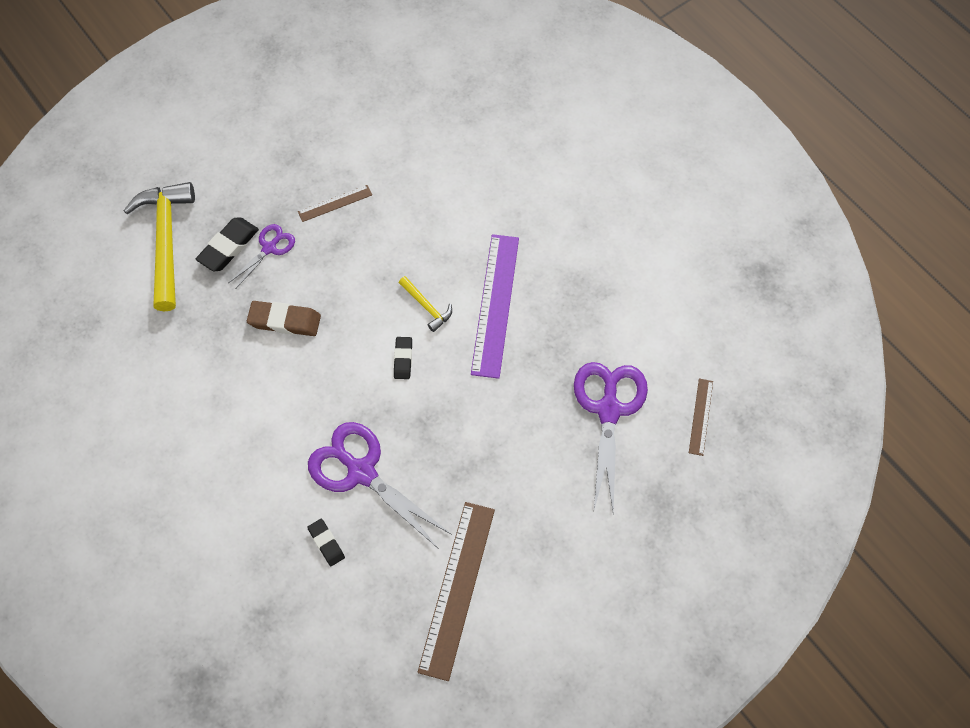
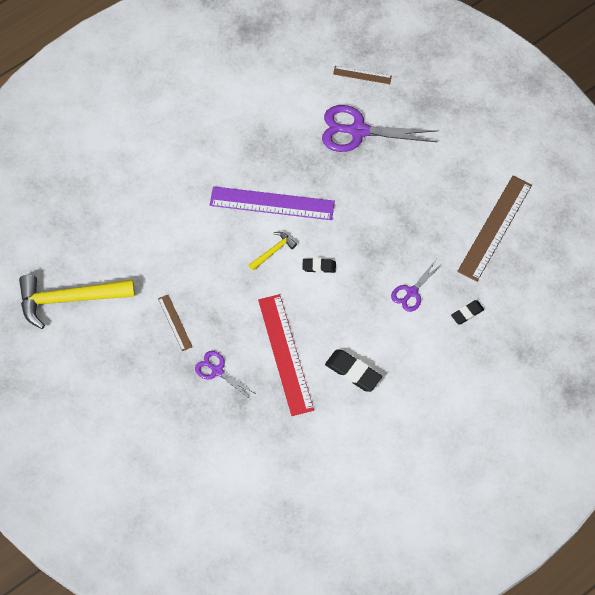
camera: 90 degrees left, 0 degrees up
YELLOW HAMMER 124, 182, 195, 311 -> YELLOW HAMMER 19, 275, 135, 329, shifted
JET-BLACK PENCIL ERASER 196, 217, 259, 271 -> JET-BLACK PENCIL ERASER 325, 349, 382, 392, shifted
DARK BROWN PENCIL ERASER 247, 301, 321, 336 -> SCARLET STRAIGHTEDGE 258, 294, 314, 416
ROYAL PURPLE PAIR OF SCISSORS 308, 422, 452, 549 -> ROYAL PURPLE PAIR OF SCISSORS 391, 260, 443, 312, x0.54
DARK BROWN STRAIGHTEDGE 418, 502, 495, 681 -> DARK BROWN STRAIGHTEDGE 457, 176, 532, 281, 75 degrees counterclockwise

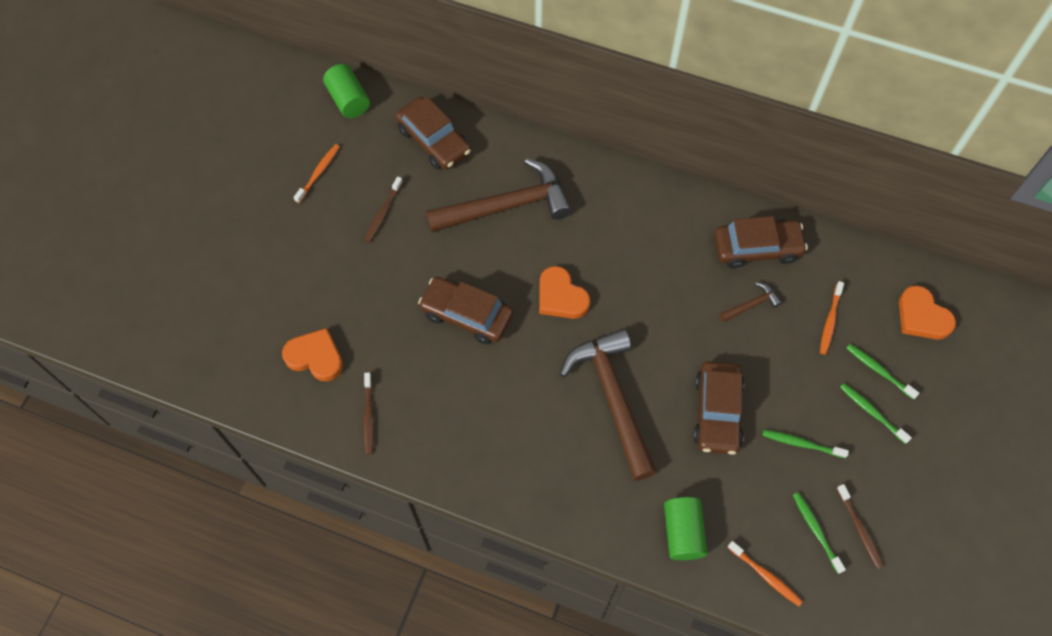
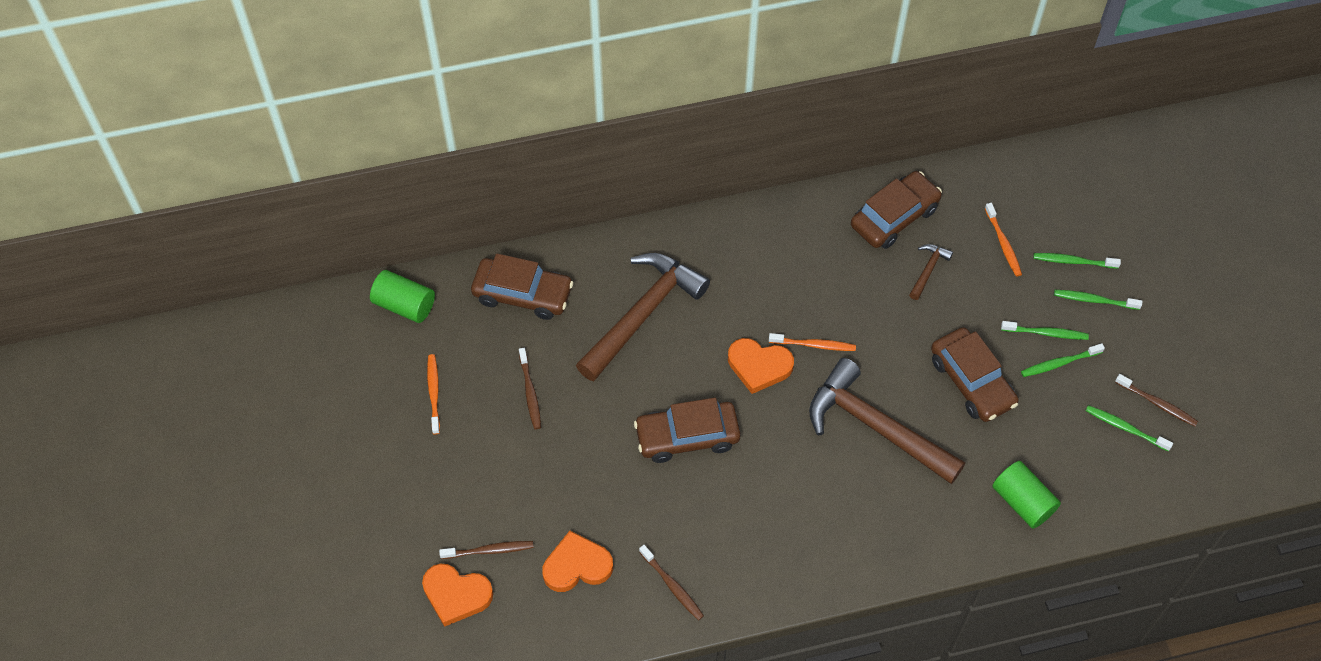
camera: 35 degrees left, 5 degrees down
ORANGE HEART SHAPE 899, 285, 956, 340 -> ORANGE HEART SHAPE 422, 564, 493, 627, shifted
ORANGE TOOTH BRUSH 727, 541, 803, 607 -> ORANGE TOOTH BRUSH 769, 333, 856, 351, shifted
none -> LEAF-GREEN TOOTH BRUSH 1001, 321, 1089, 340
none -> DARK BROWN TOOTH BRUSH 439, 541, 534, 559

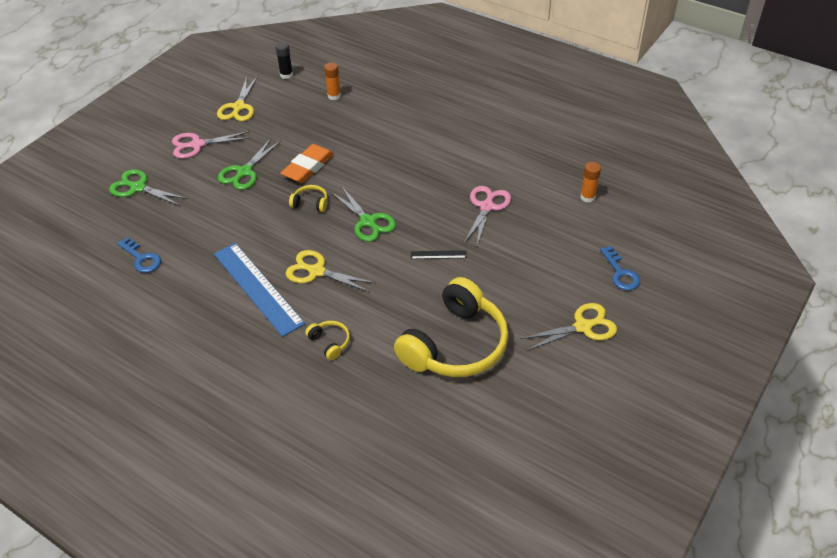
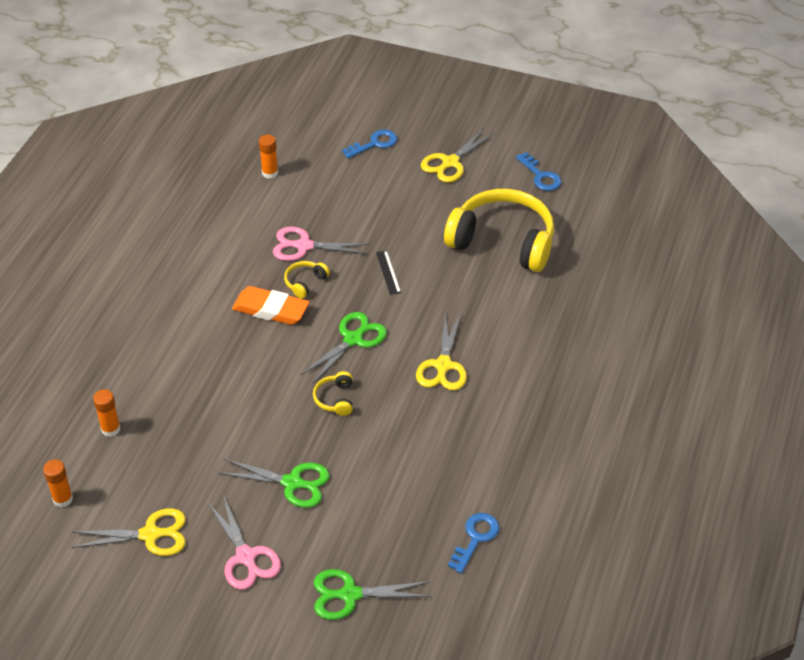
camera: 105 degrees left, 0 degrees up
JET-BLACK GLUE 275, 42, 293, 79 -> ORANGE GLUE 43, 459, 73, 507
ORANGE PENCIL ERASER 280, 144, 334, 183 -> ORANGE PENCIL ERASER 232, 286, 309, 325, shifted
LEAF-GREEN PAIR OF SCISSORS 109, 169, 188, 206 -> LEAF-GREEN PAIR OF SCISSORS 314, 569, 431, 620, 75 degrees clockwise
BLUE STRAIGHTEDGE 214, 243, 305, 337 -> none
YELLOW PAIR OF SCISSORS 520, 303, 617, 351 -> YELLOW PAIR OF SCISSORS 421, 128, 495, 182, 105 degrees counterclockwise
YELLOW HEADPHONES 305, 321, 350, 360 -> YELLOW HEADPHONES 284, 261, 330, 299, shifted
none -> BLUE DOOR KEY 516, 152, 561, 191

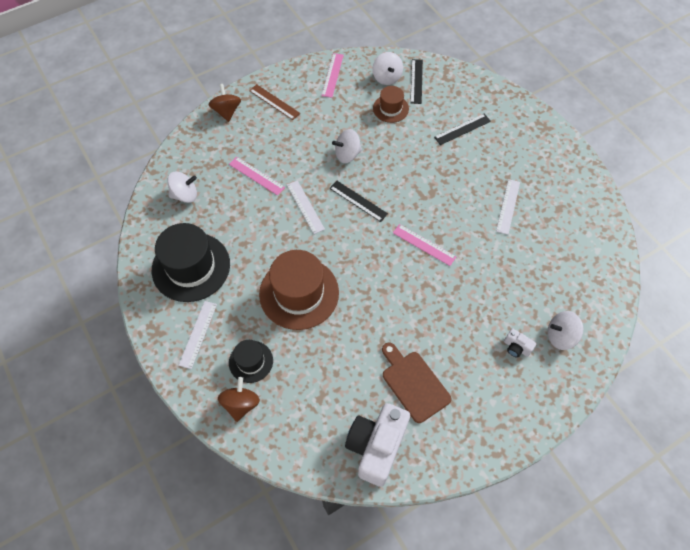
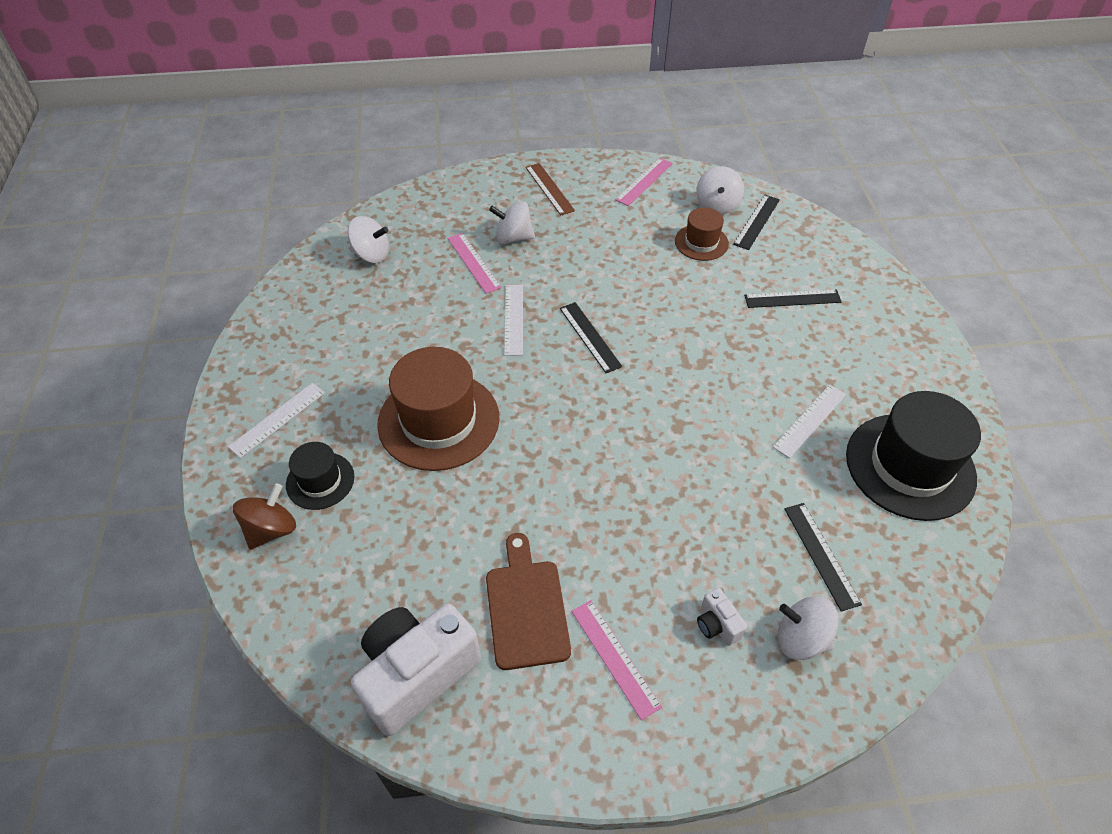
camera: 25 degrees right, 10 degrees down
DARK BROWN SPINNING TOP 209, 84, 241, 122 -> none
WHITE SPINNING TOP 332, 129, 362, 163 -> WHITE SPINNING TOP 489, 201, 535, 244, shifted
JET-BLACK HAT 152, 223, 230, 302 -> JET-BLACK HAT 846, 391, 981, 521, shifted
ROSY STRAIGHTEDGE 393, 224, 456, 266 -> ROSY STRAIGHTEDGE 571, 600, 662, 721, shifted
none -> JET-BLACK STRAIGHTEDGE 784, 503, 862, 612

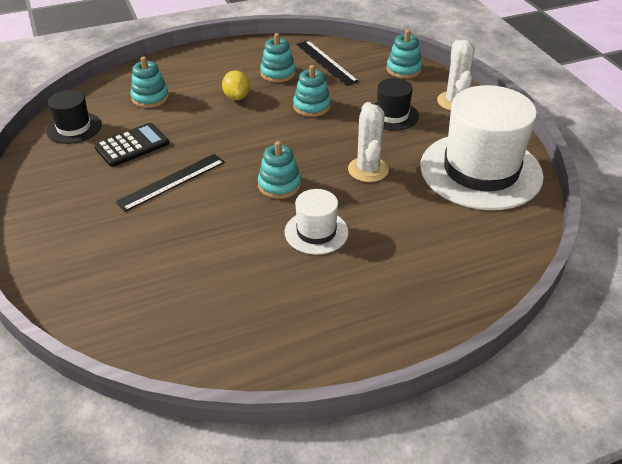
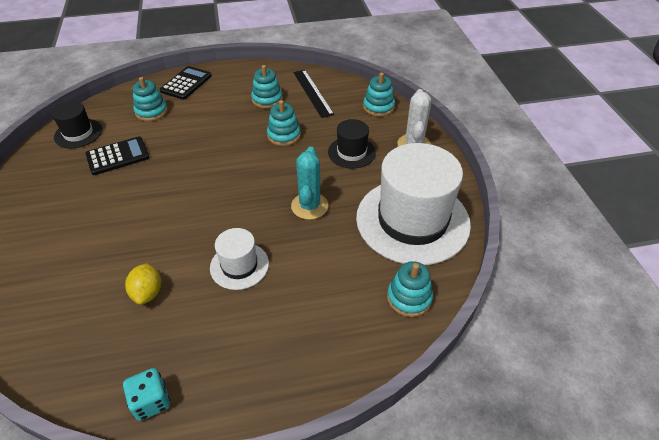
camera: 10 degrees right, 5 degrees up
YELLOW CITRUS FRUIT 222, 71, 250, 100 -> YELLOW CITRUS FRUIT 125, 263, 161, 305, shifted
WHITE CACTUS 348, 102, 389, 182 -> TEAL CACTUS 291, 146, 329, 220
TEAL RING STACKER 258, 141, 301, 199 -> TEAL RING STACKER 387, 261, 433, 317, shifted
JET-BLACK STRAIGHTEDGE 115, 154, 225, 212 -> none
none -> JET-BLACK ADDING MACHINE 160, 66, 212, 100
none -> TEAL DIE 123, 368, 170, 421

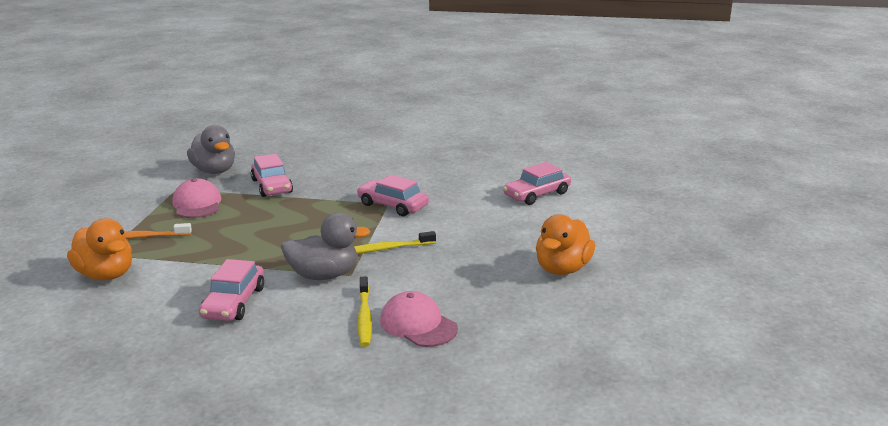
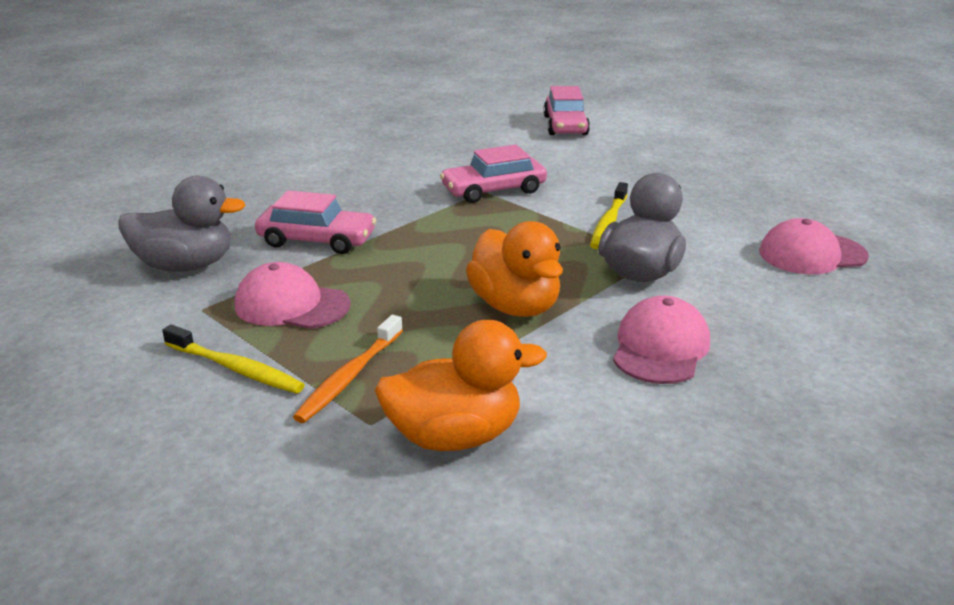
camera: 55 degrees left, 5 degrees up
ORANGE TOY DUCK 536, 214, 595, 275 -> ORANGE TOY DUCK 466, 221, 563, 317, shifted
ROSY TOY CAR 199, 259, 264, 321 -> ROSY BASEBALL CAP 613, 296, 710, 384
YELLOW TOOTH BRUSH 357, 277, 372, 347 -> YELLOW TOOTH BRUSH 162, 325, 305, 394, shifted

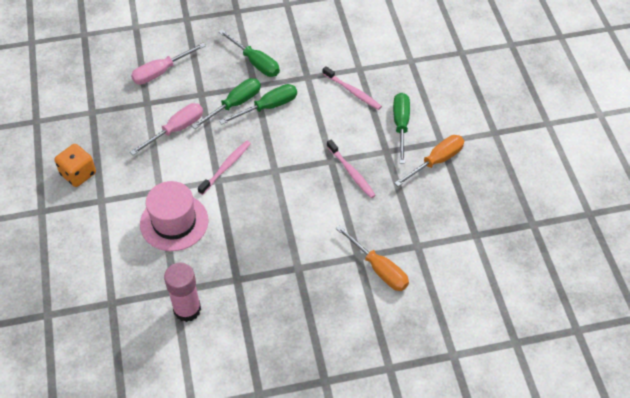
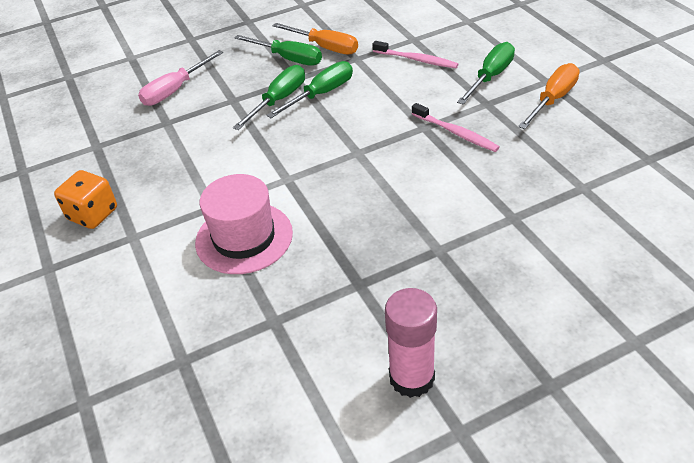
camera: 10 degrees left, 10 degrees down
LEAF-GREEN HAND SCREWDRIVER 393, 93, 410, 164 -> LEAF-GREEN HAND SCREWDRIVER 457, 42, 515, 104, 45 degrees clockwise
ROSY HAND SCREWDRIVER 130, 103, 203, 155 -> none
ROSY TOOTH BRUSH 198, 140, 251, 195 -> none
ORANGE HAND SCREWDRIVER 336, 225, 409, 291 -> ORANGE HAND SCREWDRIVER 272, 23, 358, 54, shifted
ROSY GLUE 164, 263, 201, 322 -> ROSY GLUE 385, 288, 437, 398, shifted

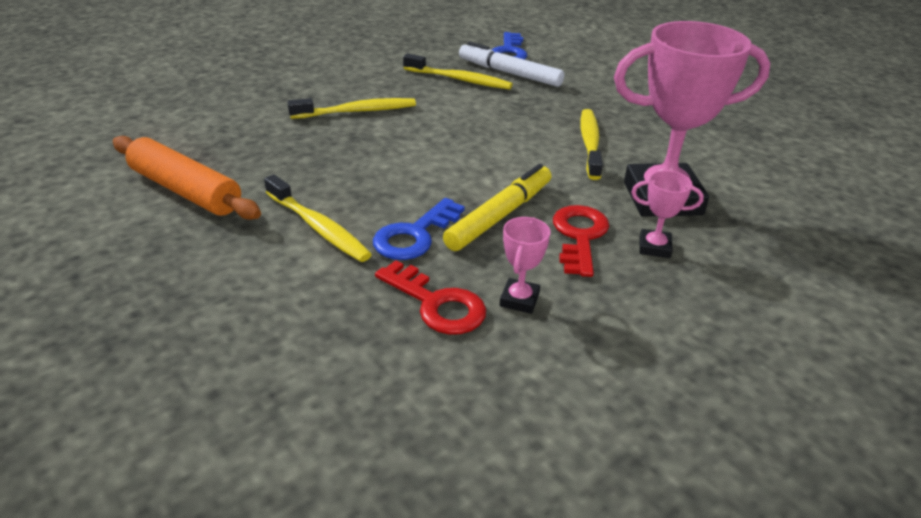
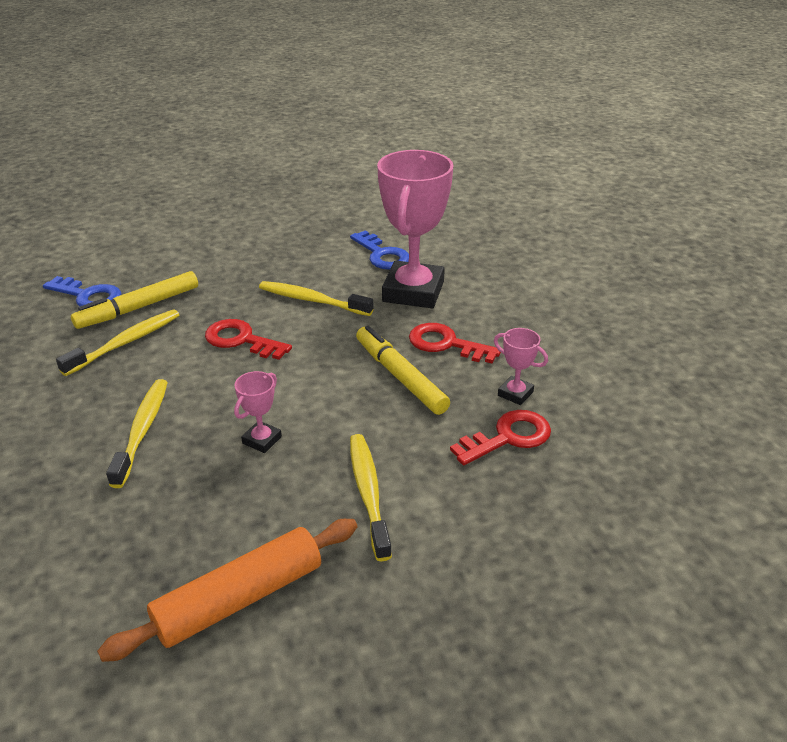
camera: 70 degrees left, 0 degrees up
WHITE MARKER 459, 42, 564, 87 -> YELLOW MARKER 71, 271, 198, 329
ROSY AWARD CUP 631, 170, 704, 258 -> ROSY AWARD CUP 234, 371, 282, 453, shifted
YELLOW TOOTH BRUSH 264, 174, 372, 262 -> YELLOW TOOTH BRUSH 350, 434, 392, 561, 75 degrees counterclockwise
BLUE DOOR KEY 373, 198, 465, 260 -> BLUE DOOR KEY 350, 230, 409, 270, shifted
none -> SCARLET DOOR KEY 205, 319, 292, 360

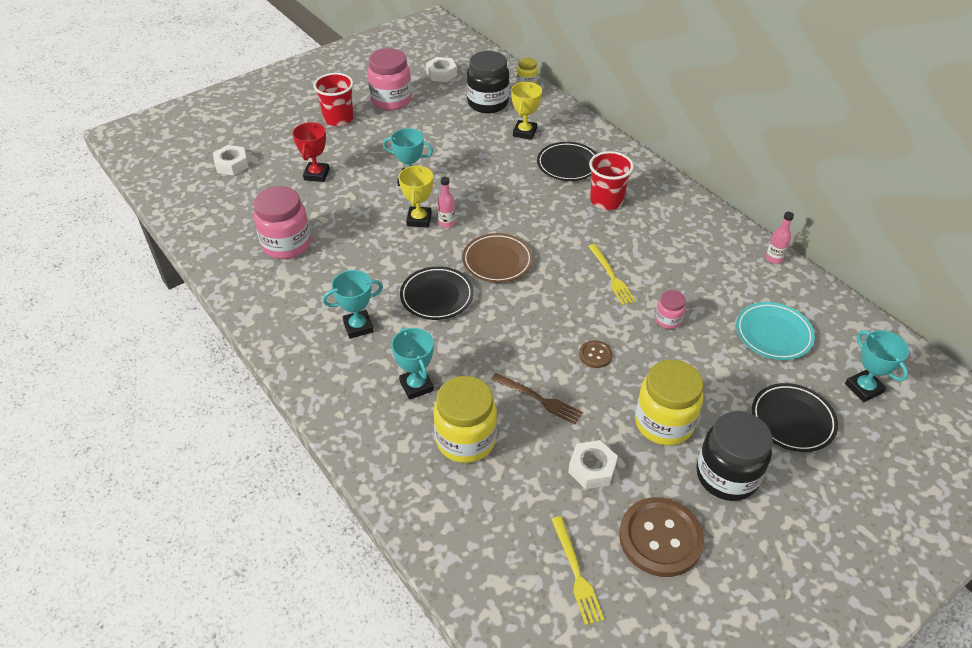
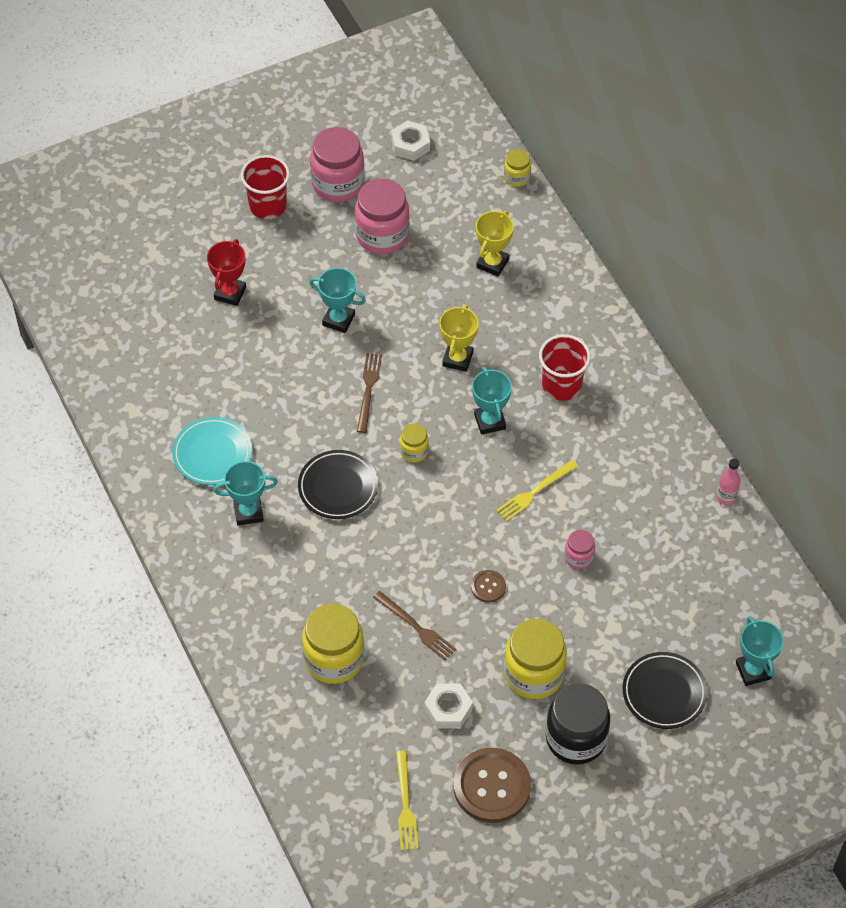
camera: 10 degrees right, 10 degrees up
JET-BLACK PRESERVE JAR 467, 51, 509, 113 -> none
JET-BLACK DINNER PLATE 537, 142, 597, 181 -> none
WHITE HEX NUT 213, 145, 248, 175 -> none
YELLOW AWARD CUP 399, 165, 433, 227 -> YELLOW AWARD CUP 439, 305, 479, 372, shifted
ROSY FLASK 437, 177, 455, 228 -> DARK BROWN DINNER FORK 357, 353, 382, 433
ROSY PRESERVE JAR 253, 186, 311, 259 -> ROSY PRESERVE JAR 355, 178, 410, 254, shifted
DARK BROWN DINNER PLATE 462, 233, 533, 283 -> YELLOW PRESERVE JAR 400, 423, 429, 463
YELLOW DINNER FORK 588, 244, 636, 305 -> YELLOW DINNER FORK 496, 460, 578, 522, 60 degrees clockwise
TEAL DINNER PLATE 736, 302, 815, 360 -> TEAL DINNER PLATE 172, 417, 252, 485, shifted
TEAL AWARD CUP 391, 328, 434, 400 -> TEAL AWARD CUP 472, 367, 512, 435, shifted

